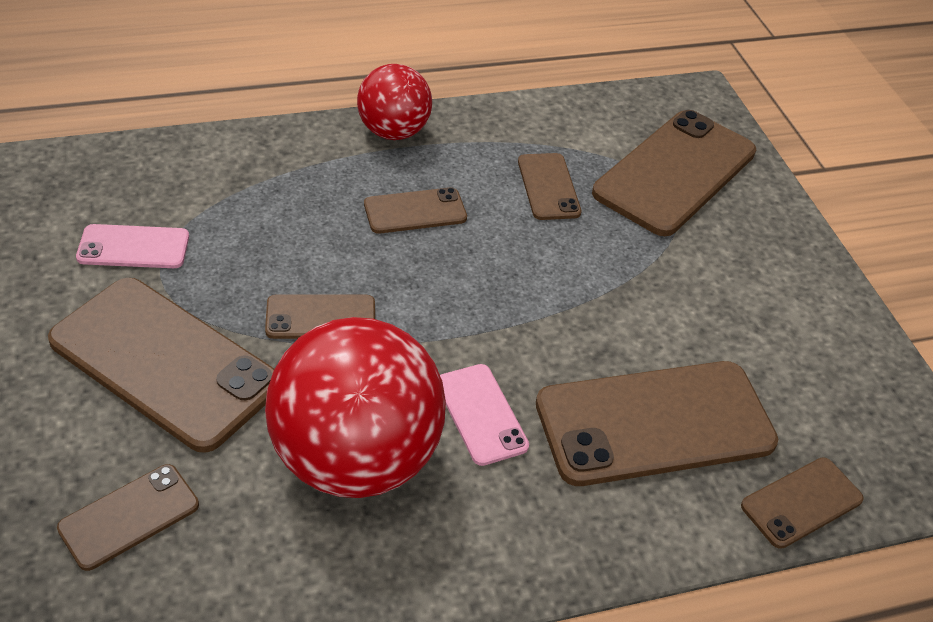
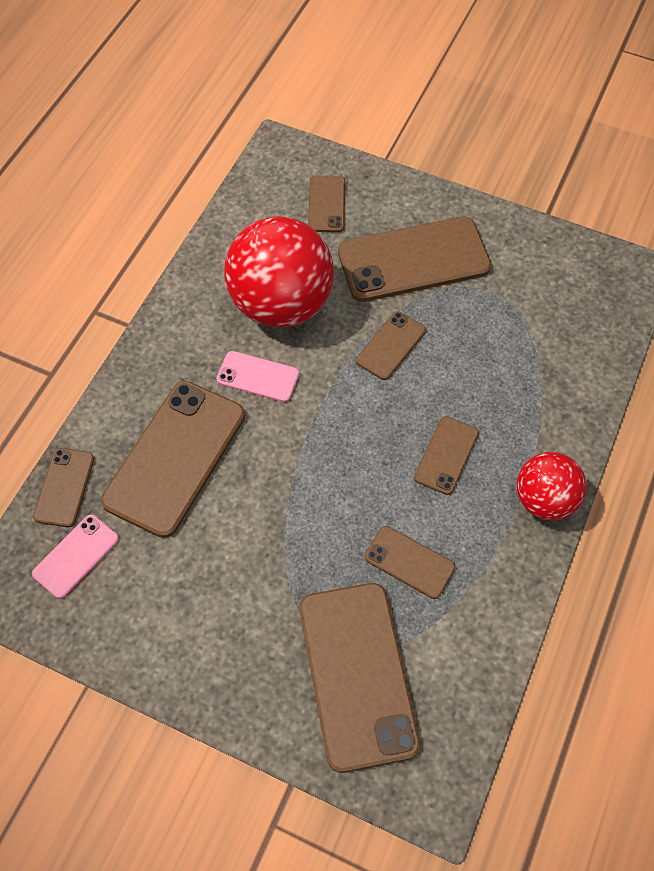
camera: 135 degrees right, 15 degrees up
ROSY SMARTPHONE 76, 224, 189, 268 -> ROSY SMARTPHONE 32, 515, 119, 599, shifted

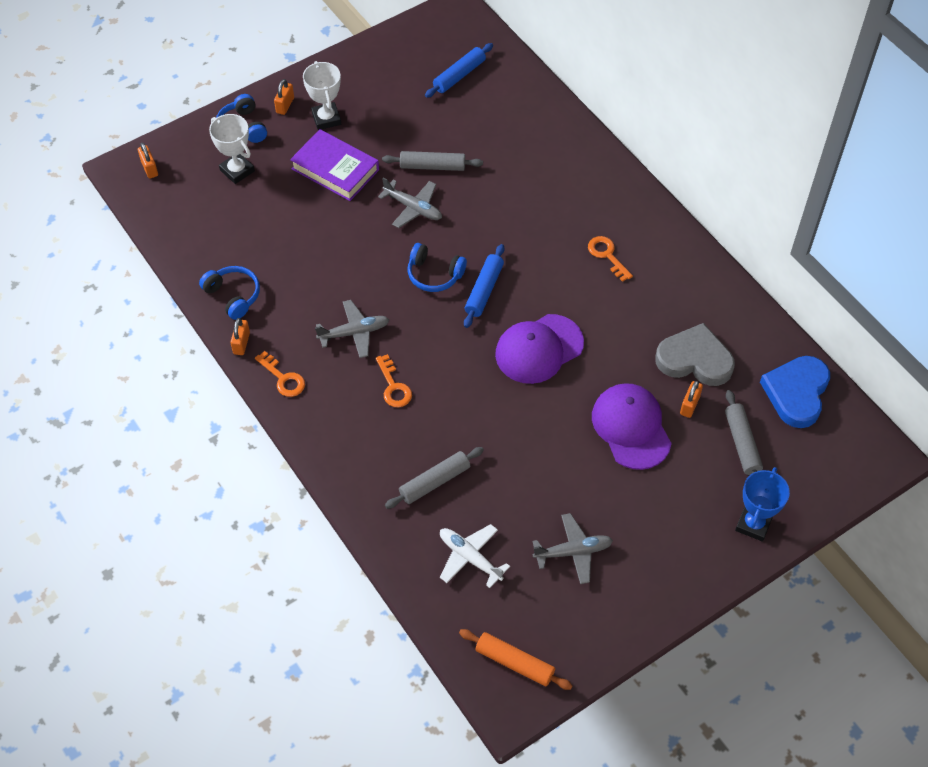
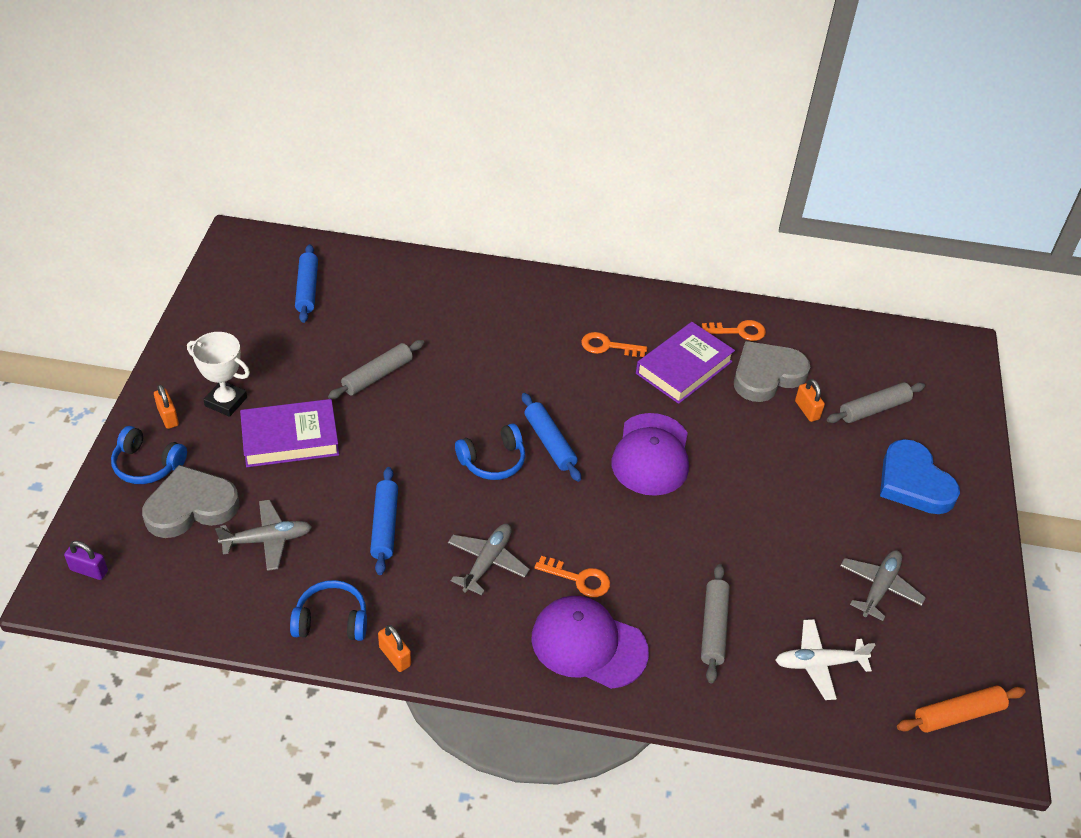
camera: 50 degrees left, 10 degrees down
WHITE AWARD CUP 209, 114, 255, 184 -> GRAY HEART SHAPE 142, 465, 239, 538
ORANGE SMALL LOCK 138, 143, 158, 178 -> ROYAL PURPLE SMALL LOCK 64, 541, 108, 580
GRAY AEROPLANE 378, 177, 442, 228 -> GRAY AEROPLANE 215, 500, 312, 571, shifted
ORANGE DOOR KEY 255, 351, 305, 397 -> ORANGE DOOR KEY 702, 320, 766, 341, shifted
BLUE HEART SHAPE 760, 356, 830, 428 -> BLUE HEART SHAPE 880, 439, 960, 514, shifted
ROYAL PURPLE BASEBALL CAP 592, 383, 672, 470 -> ROYAL PURPLE BASEBALL CAP 531, 596, 649, 689, shifted
GRAY ROLLING PIN 725, 390, 763, 475 -> GRAY ROLLING PIN 827, 382, 925, 423, 60 degrees counterclockwise
BLUE AWARD CUP 735, 467, 790, 542 -> none
none -> ROYAL PURPLE BOOK 636, 322, 735, 404
none -> BLUE ROLLING PIN 370, 467, 398, 575

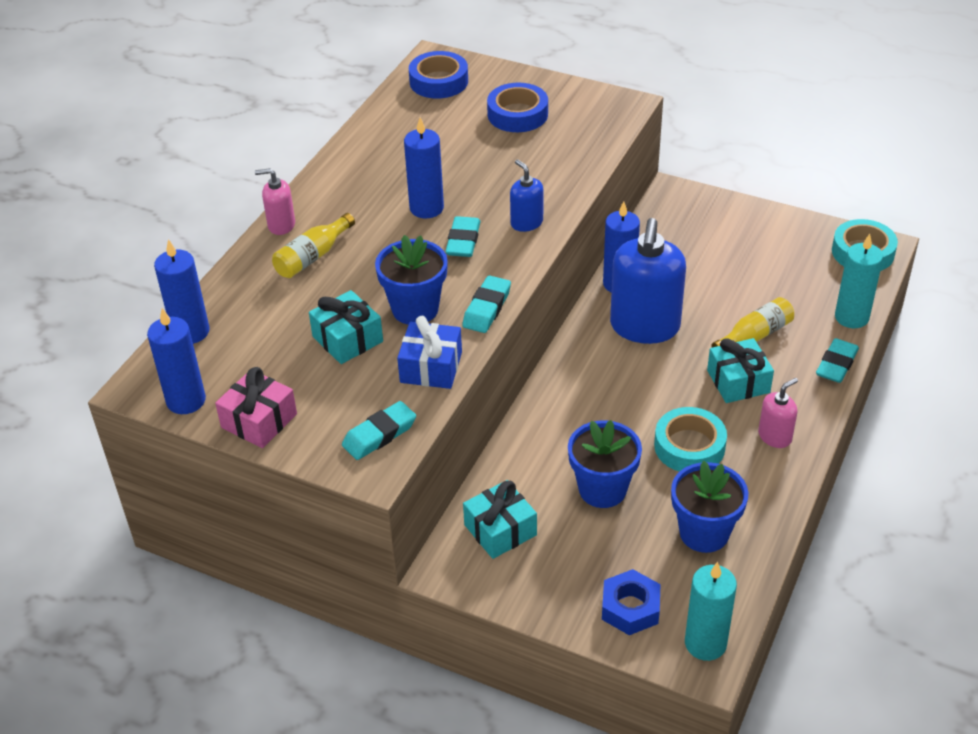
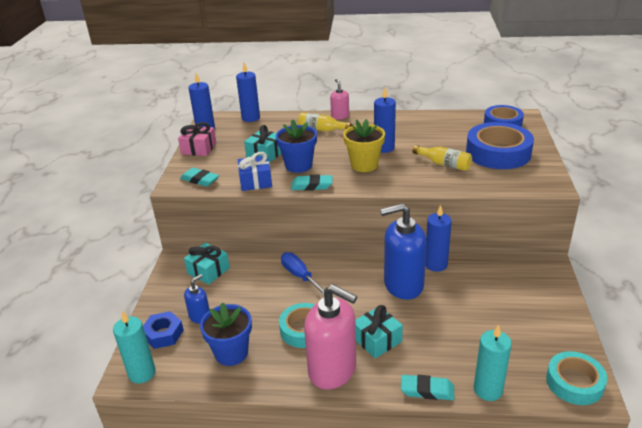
camera: 70 degrees right, 10 degrees down
BLUE TAPE 487, 83, 548, 132 -> BLUE TAPE 466, 122, 534, 169, x1.56
BLUE SOAP PUMP 510, 159, 543, 232 -> BLUE SOAP PUMP 184, 274, 210, 324, shifted
TEAL PENCIL ERASER 445, 216, 480, 257 -> YELLOW PLANT POT 343, 119, 385, 172
YELLOW FLASK 711, 297, 794, 348 -> YELLOW FLASK 412, 145, 472, 171, shifted
ROSY SOAP PUMP 758, 378, 798, 448 -> ROSY SOAP PUMP 304, 284, 357, 390, x2.08
BLUE PLANT POT 568, 420, 642, 508 -> none
none -> BLUE HAND SCREWDRIVER 281, 252, 324, 295

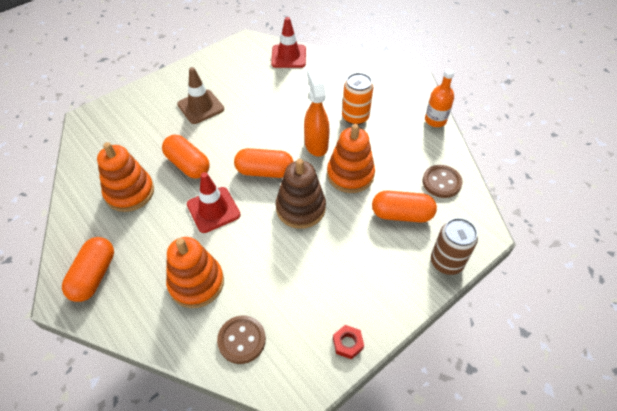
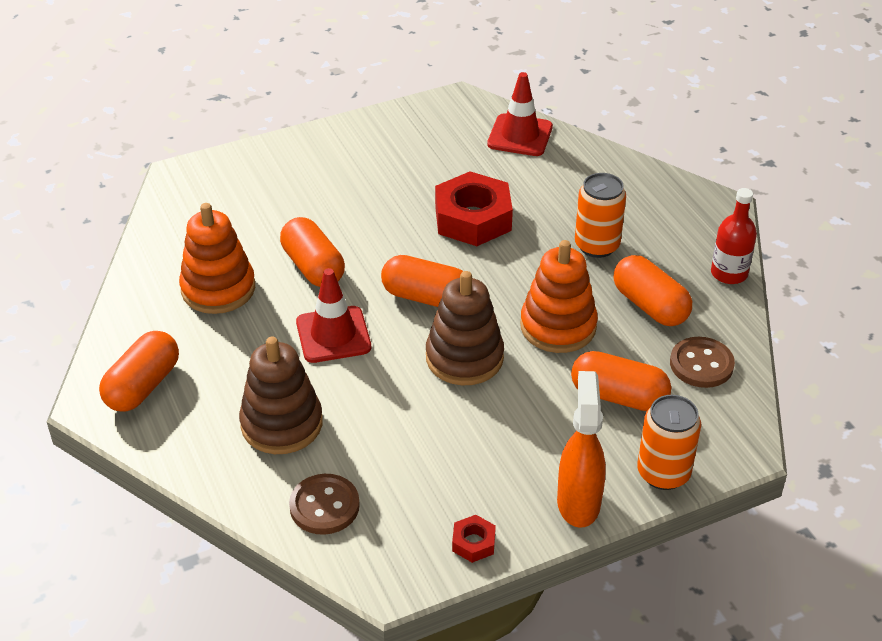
camera: 15 degrees right, 10 degrees down
DARK BROWN ROAD CONE 177, 67, 224, 124 -> none
ORANGE FLASK 425, 68, 455, 127 -> SCARLET FLASK 711, 188, 757, 284
ORANGE SPRAY CLEANER 304, 69, 330, 157 -> ORANGE SPRAY CLEANER 557, 371, 606, 528, shifted
DARK BROWN CAN 431, 218, 478, 275 -> ORANGE CAN 637, 395, 701, 490
ORANGE RING STACKER 166, 237, 224, 308 -> DARK BROWN RING STACKER 239, 337, 323, 454
none -> SCARLET HEX NUT 435, 171, 513, 246
none -> ORANGE PILL SHAPE 614, 255, 692, 326

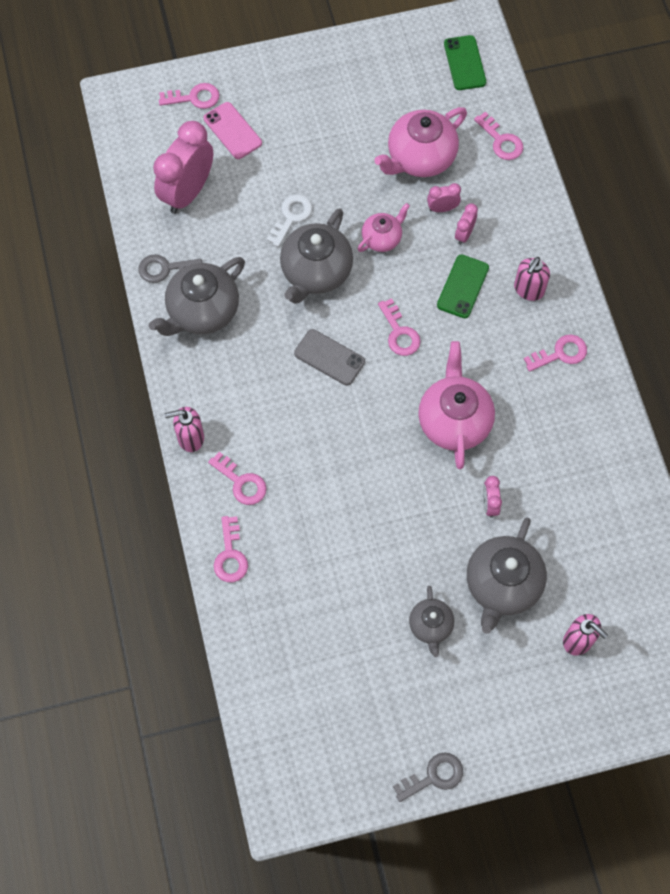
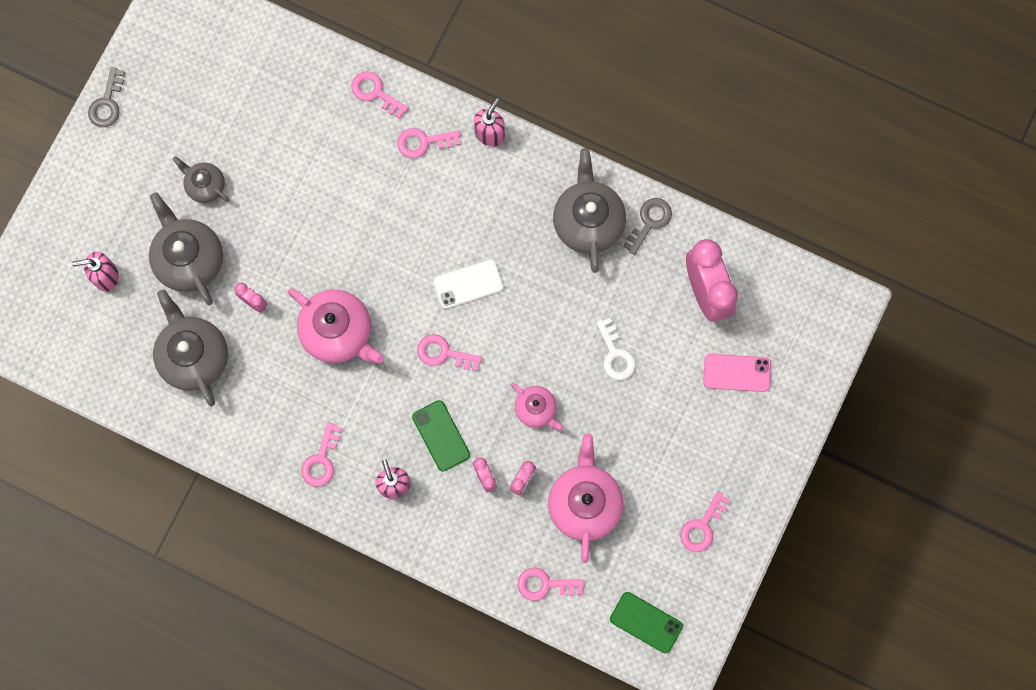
camera: 130 degrees right, 10 degrees up
ROSY DOOR KEY 159, 83, 219, 109 -> ROSY DOOR KEY 680, 491, 730, 552, shifted
ROSY CHINA TEAPOT 358, 203, 410, 252 -> ROSY CHINA TEAPOT 511, 383, 564, 431, 45 degrees counterclockwise
GRAY CHINA TEAPOT 280, 208, 353, 304 -> GRAY CHINA TEAPOT 153, 289, 228, 406, shifted
GRAY SMARTPHONE 294, 329, 365, 386 -> WHITE SMARTPHONE 433, 259, 504, 309

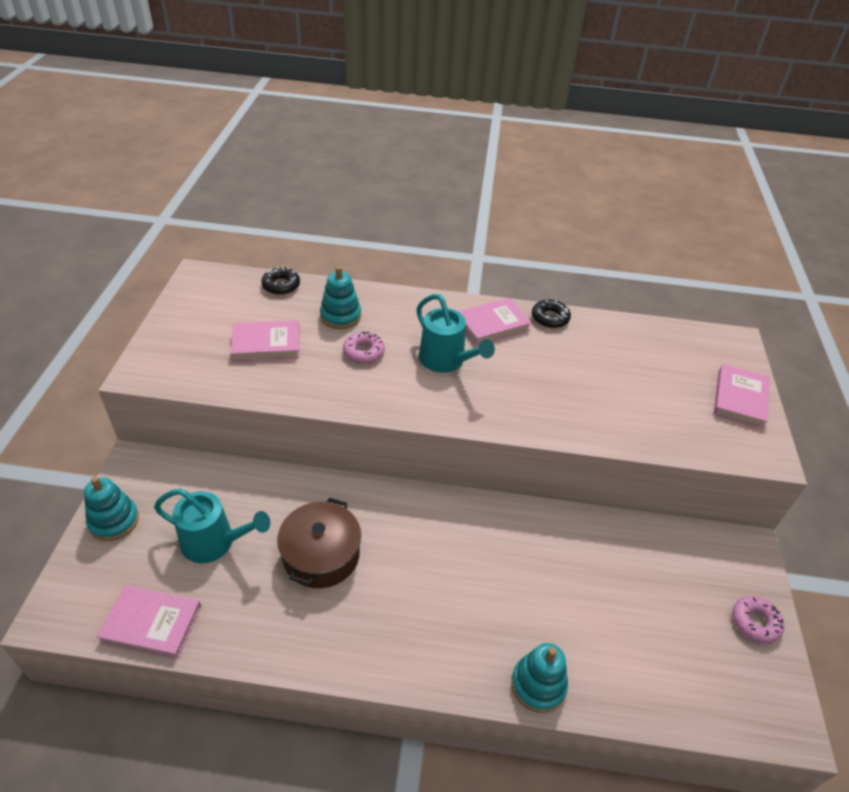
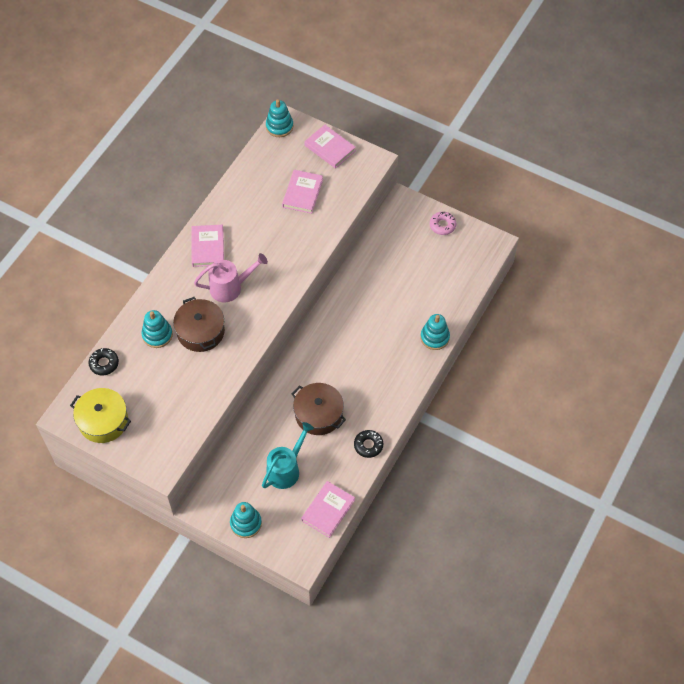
camera: 65 degrees left, 15 degrees up
TEAL SPRINKLING CAN 416, 294, 495, 373 -> ROSY SPRINKLING CAN 194, 253, 268, 302
JET-BLACK GLAZED DONUT 532, 299, 571, 328 -> JET-BLACK GLAZED DONUT 354, 430, 384, 458, shifted
ROSY BOOK 231, 320, 300, 361 -> ROSY BOOK 282, 170, 323, 214, shifted
ROSY GLAZED DONUT 343, 332, 385, 364 -> DARK BROWN COOKING POT 173, 297, 225, 352
none -> TEAL RING STACKER 266, 99, 293, 137
none -> YELLOW COOKING POT 70, 388, 131, 443

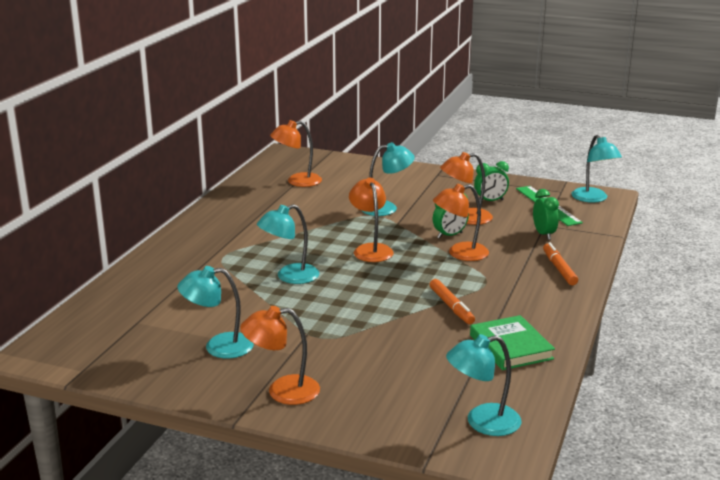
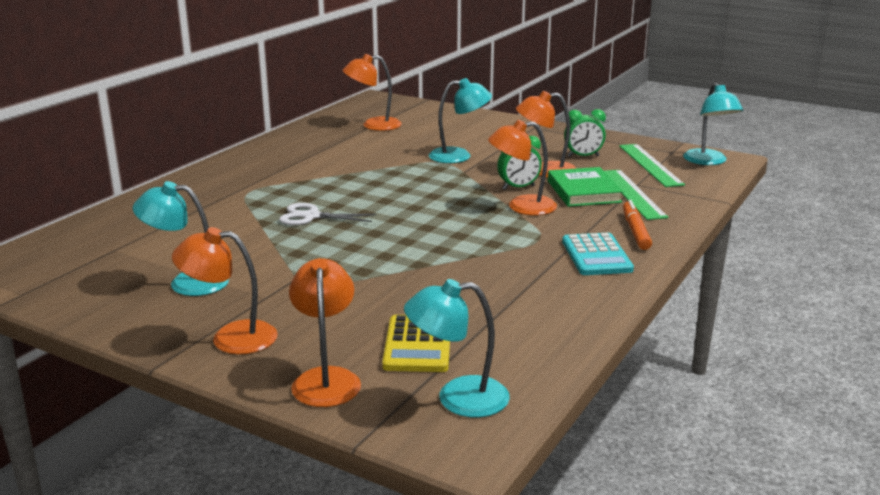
camera: 10 degrees right, 0 degrees up
ORANGE READING LAMP 349, 178, 394, 262 -> ORANGE READING LAMP 289, 258, 361, 407, shifted
LEAF-GREEN BEDSIDE CLOCK 533, 189, 559, 240 -> LEAF-GREEN STRAIGHTEDGE 604, 170, 668, 220
TEAL READING LAMP 257, 204, 320, 284 -> WHITE PAIR OF SCISSORS 279, 203, 376, 225
ORANGE MARKER 429, 279, 475, 324 -> none
LEAF-GREEN BOOK 470, 315, 555, 370 -> LEAF-GREEN BOOK 548, 167, 623, 207, shifted
none -> TEAL ADDING MACHINE 562, 233, 634, 275
none -> YELLOW ADDING MACHINE 382, 315, 450, 372

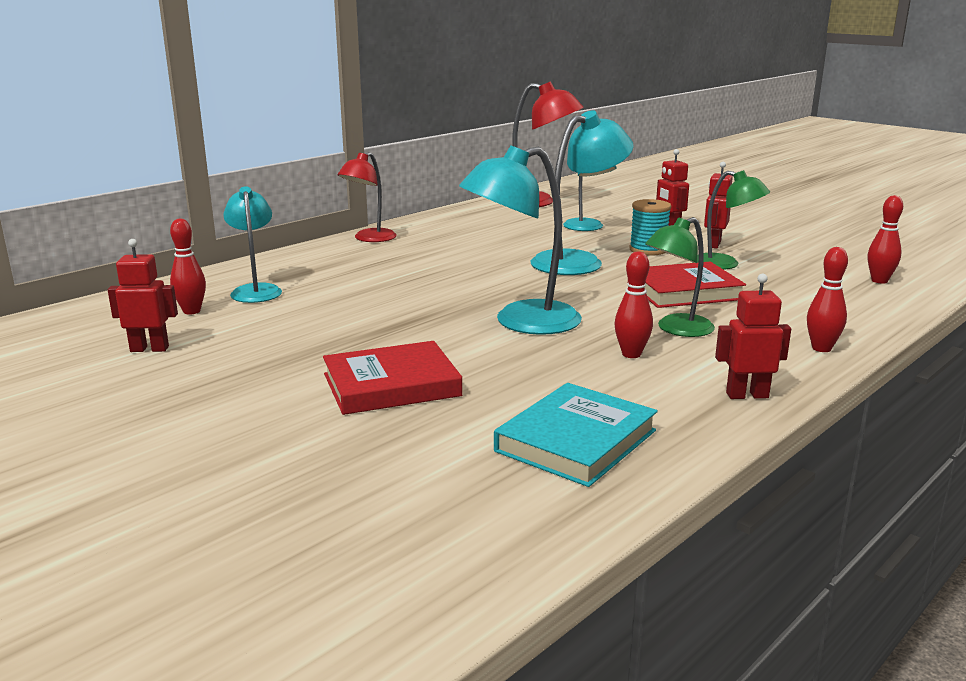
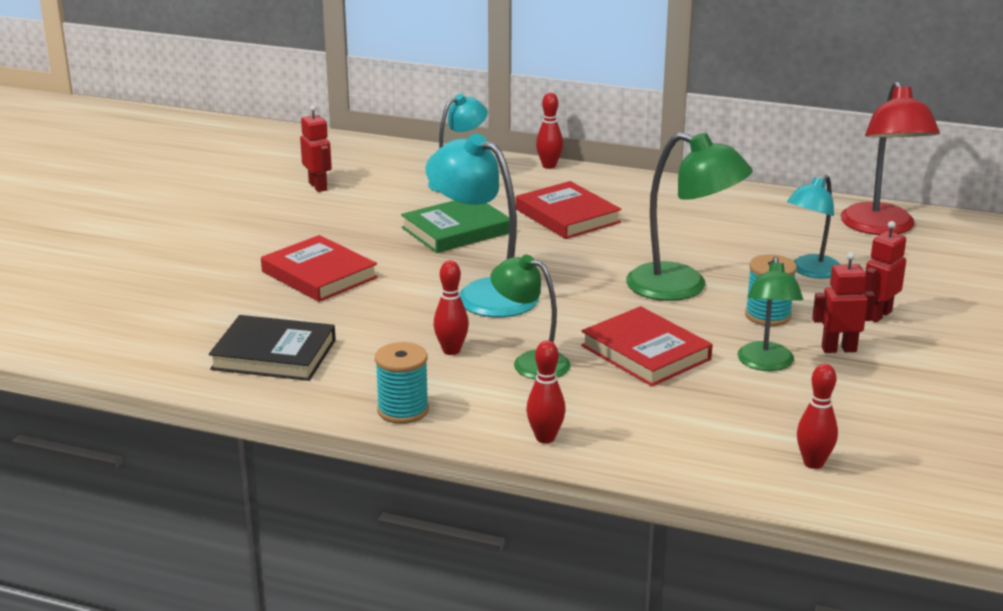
camera: 65 degrees right, 5 degrees up
TEAL READING LAMP 531, 110, 634, 275 -> LEAF-GREEN READING LAMP 626, 132, 752, 301
SCARLET READING LAMP 337, 152, 397, 242 -> none
SCARLET TENPIN 170, 218, 206, 314 -> SCARLET TENPIN 536, 93, 563, 169, shifted
SCARLET TOY ROBOT 715, 273, 791, 399 -> TEAL REEL OF THREAD 375, 342, 429, 424
TEAL BOOK 494, 383, 658, 487 -> JET-BLACK BOOK 209, 315, 336, 381
none -> SCARLET BOOK 516, 181, 622, 239
none -> LEAF-GREEN BOOK 401, 200, 509, 253

